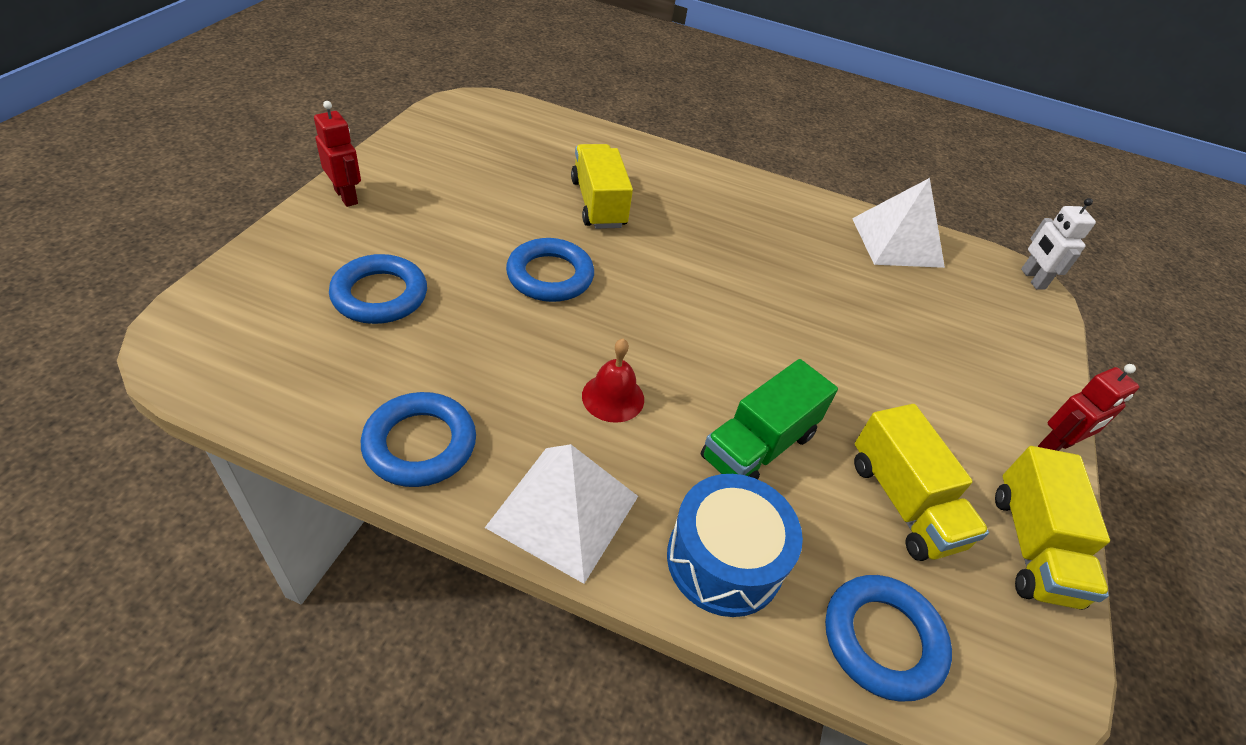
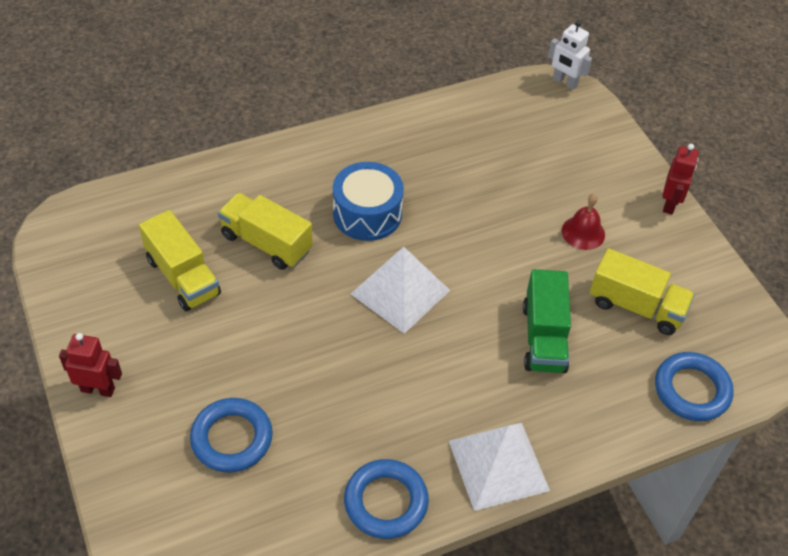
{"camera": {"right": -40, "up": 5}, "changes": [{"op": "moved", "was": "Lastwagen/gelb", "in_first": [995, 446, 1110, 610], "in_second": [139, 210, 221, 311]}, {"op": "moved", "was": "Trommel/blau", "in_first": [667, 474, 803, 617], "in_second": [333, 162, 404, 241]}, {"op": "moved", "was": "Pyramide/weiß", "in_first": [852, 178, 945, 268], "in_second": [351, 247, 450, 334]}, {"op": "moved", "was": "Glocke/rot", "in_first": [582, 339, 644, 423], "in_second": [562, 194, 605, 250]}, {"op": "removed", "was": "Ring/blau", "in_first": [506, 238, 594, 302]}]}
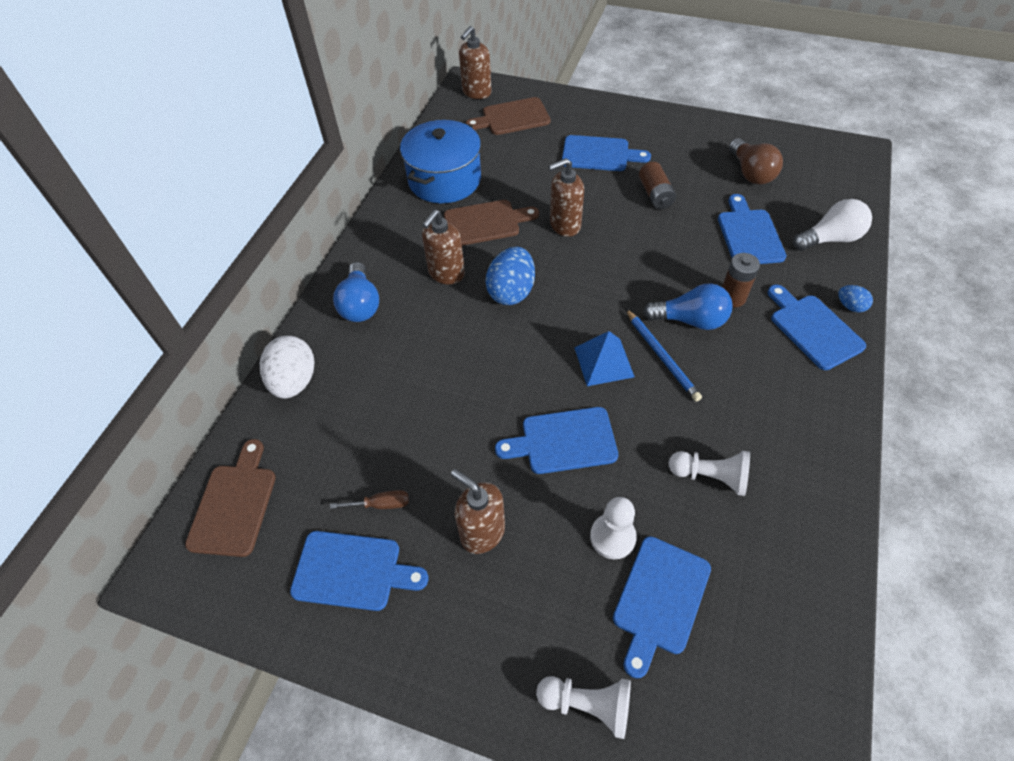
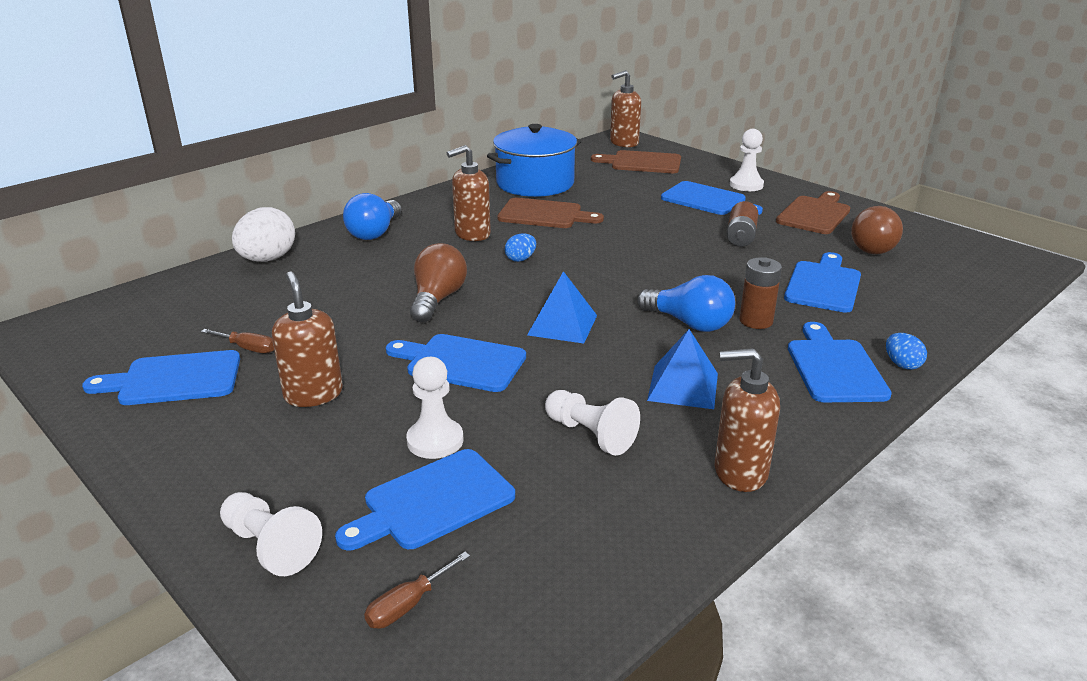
{"camera": {"right": 25, "up": -25}, "changes": [{"op": "turned", "was": "Schneidebrett/blau", "in_first": [290, 531, 428, 611], "in_second": [82, 350, 240, 405], "clockwise": 135}, {"op": "added", "now": "Schraubenzieher/braun", "in_second": [364, 552, 470, 629]}, {"op": "added", "now": "Glühbirne/braun", "in_second": [410, 243, 467, 323]}, {"op": "resized", "was": "Ei/blau", "in_first": [485, 247, 535, 305], "in_second": [505, 233, 536, 262], "ratio": 0.51}, {"op": "added", "now": "Pyramide/blau", "in_second": [647, 329, 718, 409]}, {"op": "moved", "was": "Seifenspender/braun", "in_first": [548, 158, 584, 237], "in_second": [715, 348, 780, 492]}, {"op": "added", "now": "Bauer/weiß", "in_second": [730, 129, 764, 191]}, {"op": "moved", "was": "Schneidebrett/braun", "in_first": [185, 439, 276, 557], "in_second": [776, 191, 851, 234]}, {"op": "removed", "was": "Bleistift/blau", "in_first": [626, 309, 702, 402]}, {"op": "removed", "was": "Glühbirne/weiß", "in_first": [793, 199, 872, 251]}]}
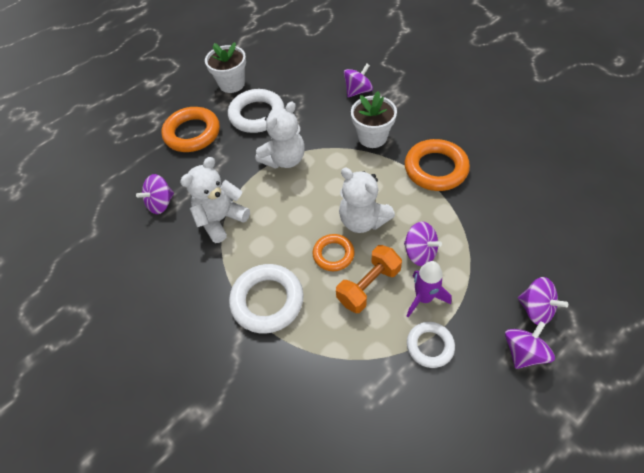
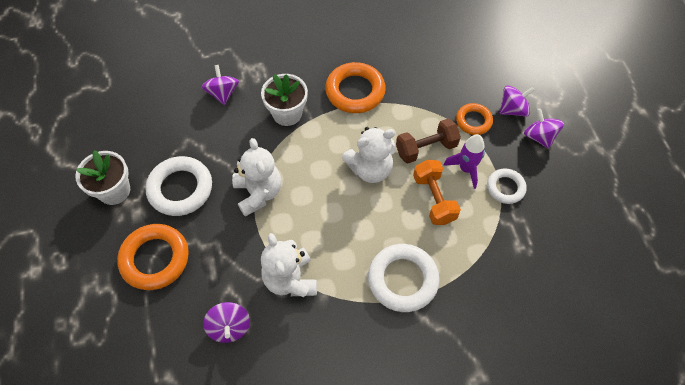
{"camera": {"right": -65, "up": 5}, "changes": [{"op": "replaced", "was": "Kreisel/lila", "now": "Hantel/braun", "in_first": [404, 222, 442, 266], "in_second": [396, 119, 461, 163]}, {"op": "moved", "was": "Ring/orange", "in_first": [313, 234, 355, 271], "in_second": [456, 103, 493, 135]}]}
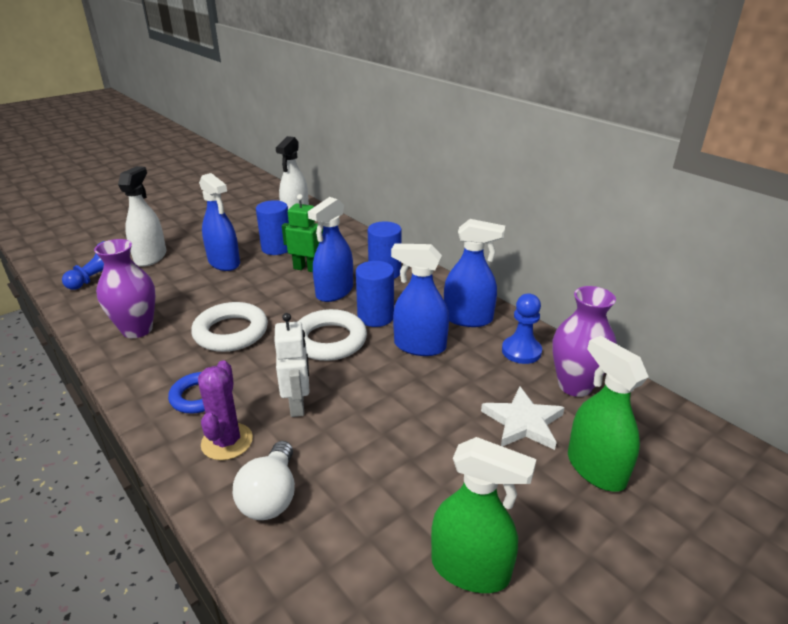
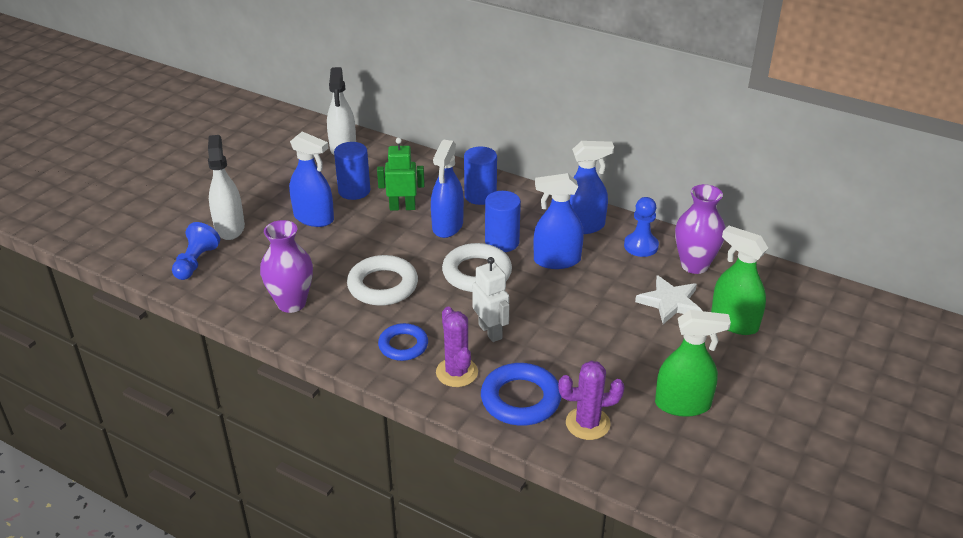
{"camera": {"right": -20, "up": 5}, "changes": [{"op": "replaced", "was": "Glühbirne/weiß", "now": "Ring/blau", "in_first": [233, 441, 295, 520], "in_second": [481, 363, 561, 426]}, {"op": "added", "now": "Kaktus/lila", "in_second": [558, 361, 625, 440]}]}
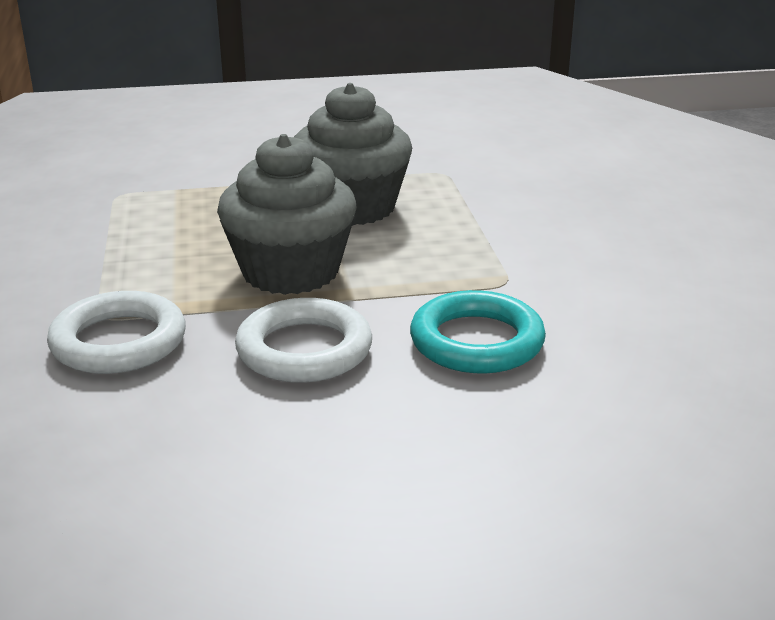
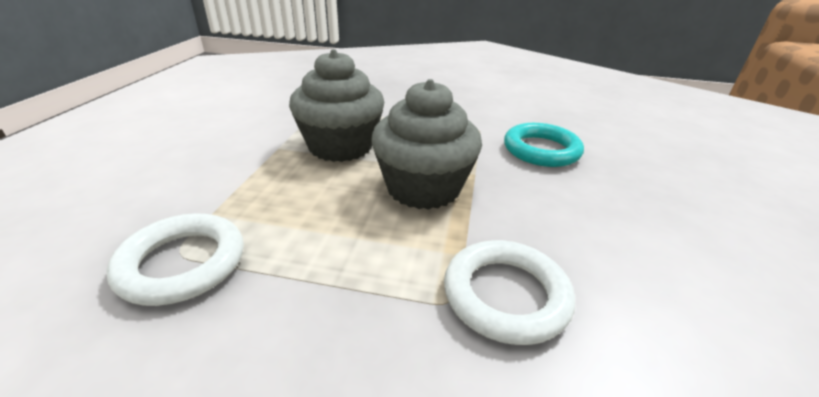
{"camera": {"right": -70, "up": 5}, "changes": [{"op": "moved", "was": "Ring/weiß", "in_first": [235, 298, 372, 383], "in_second": [106, 213, 244, 306]}]}
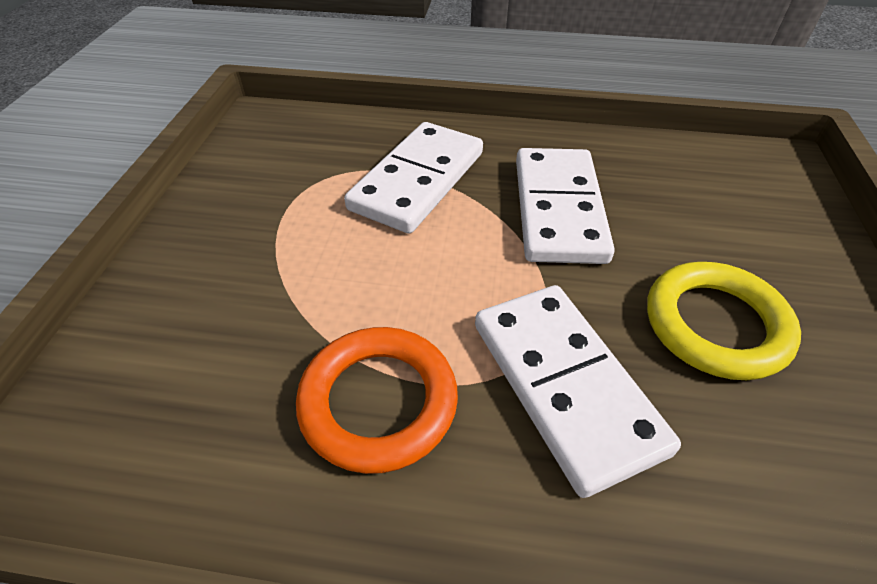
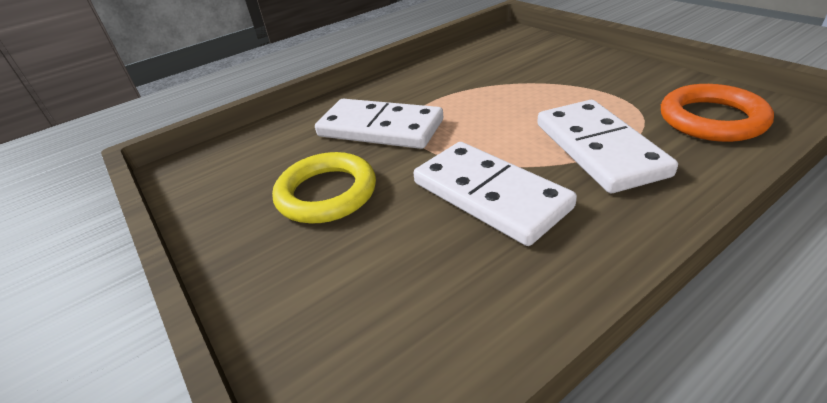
{"camera": {"right": 140, "up": -10}, "changes": [{"op": "moved", "was": "Ring/orange", "in_first": [296, 327, 458, 474], "in_second": [661, 84, 774, 142]}]}
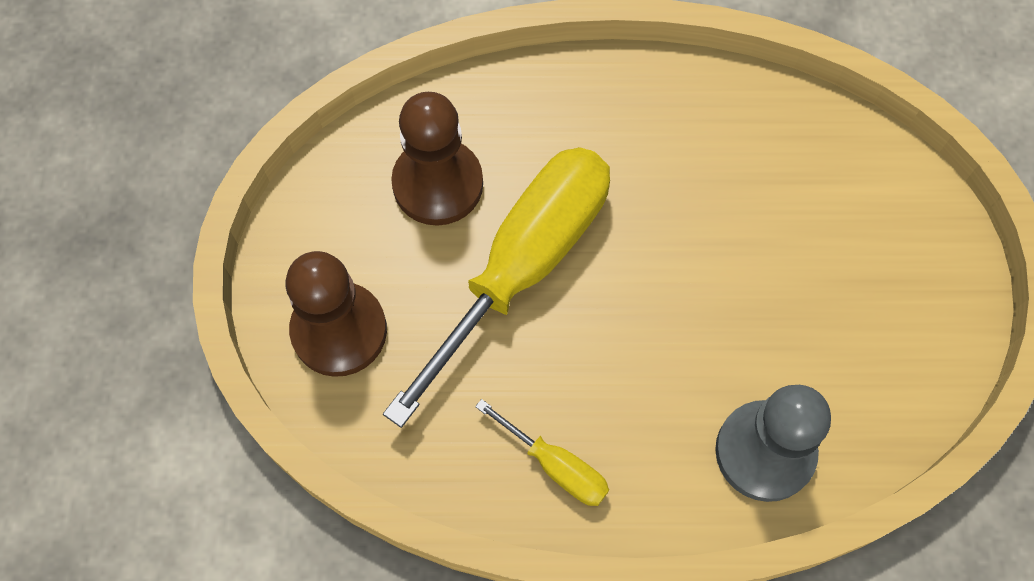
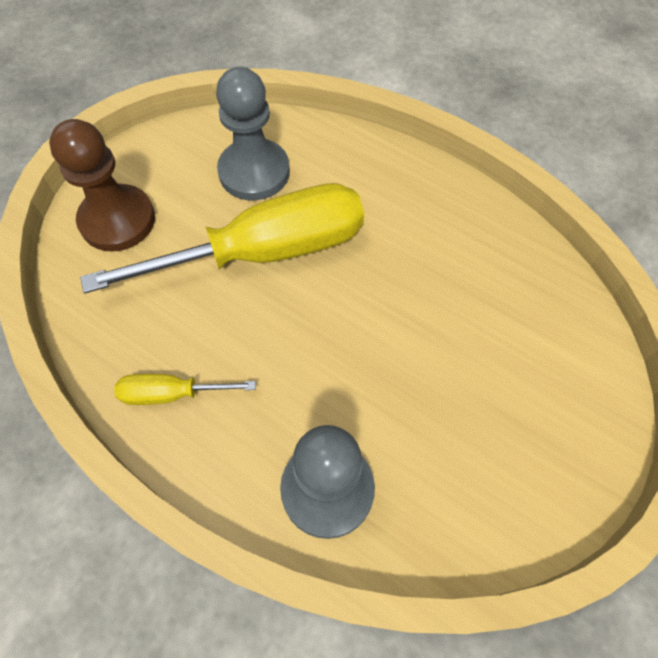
{"camera": {"right": 35, "up": -5}, "changes": [{"op": "turned", "was": "Schraubenzieher/gelb", "in_first": [475, 399, 609, 506], "in_second": [114, 374, 256, 405], "clockwise": 105}, {"op": "recoloured", "was": "Bauer/braun", "now": "Bauer/grau", "in_first": [391, 92, 483, 226], "in_second": [216, 67, 290, 200]}]}
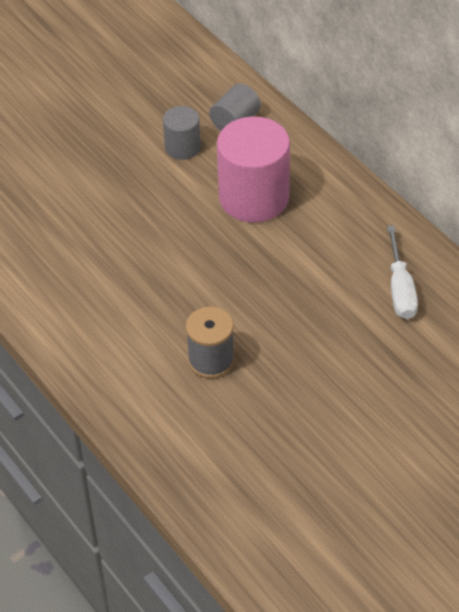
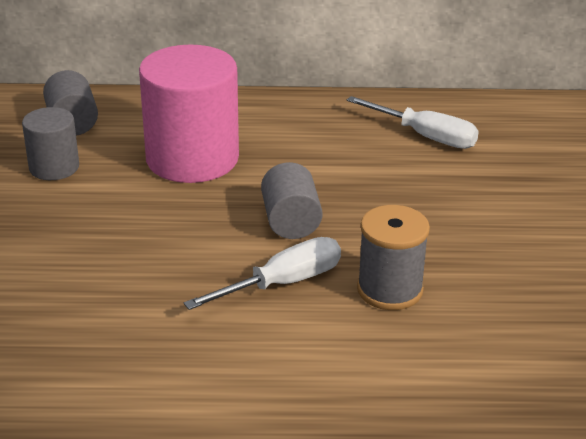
{"camera": {"right": -55, "up": -15}, "changes": [{"op": "added", "now": "Schraubenzieher/weiß", "in_second": [184, 237, 341, 310]}, {"op": "added", "now": "Vollzylinder/grau", "in_second": [261, 162, 323, 239]}]}
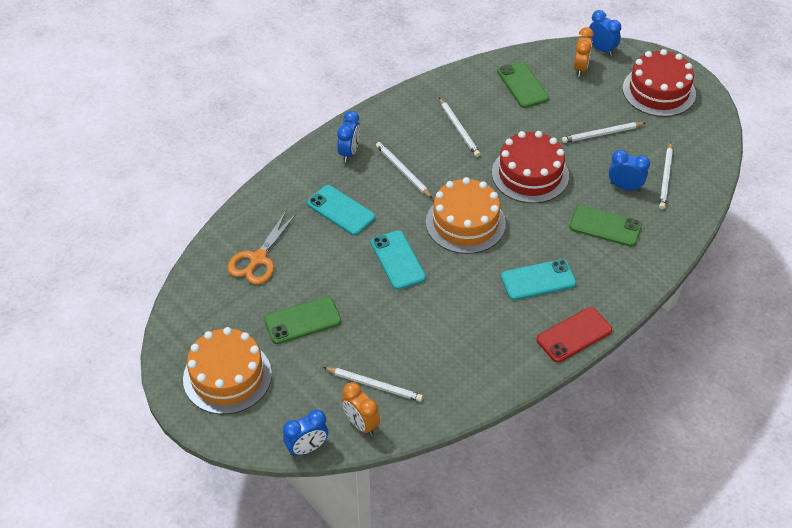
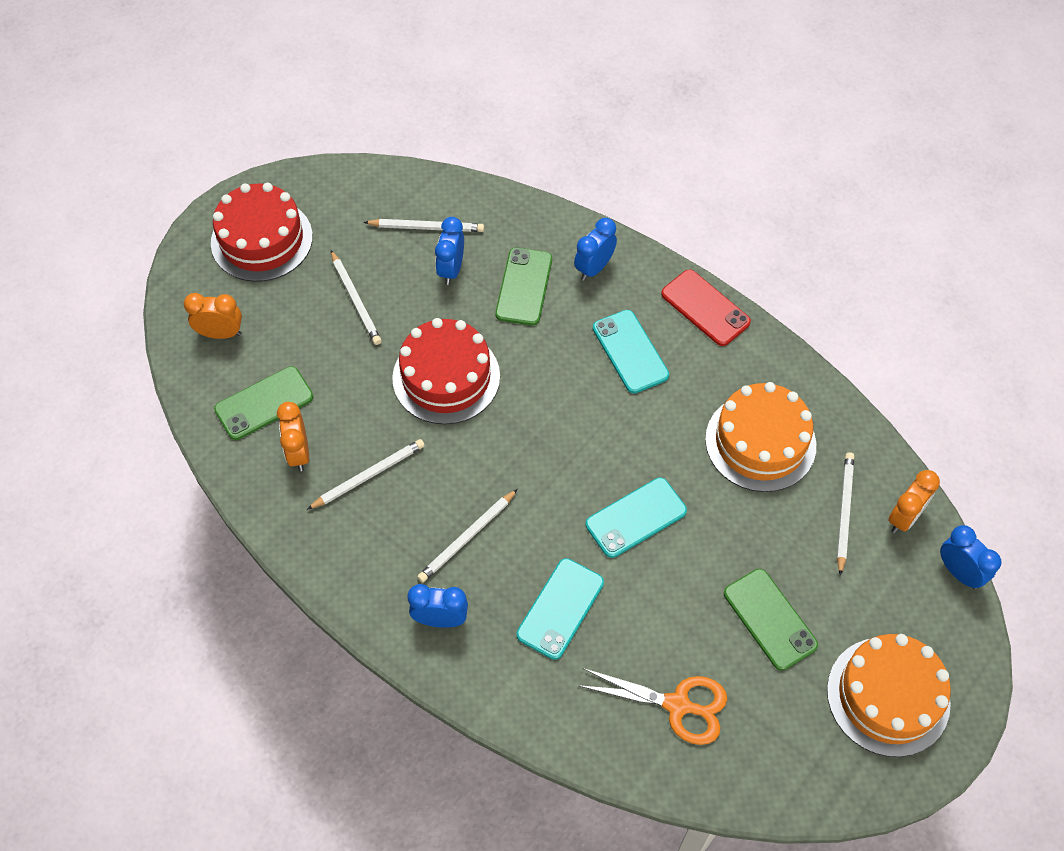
{"camera": {"right": -100, "up": 10}, "changes": [{"op": "added", "now": "Wecker/orange", "in_second": [277, 402, 309, 471]}, {"op": "moved", "was": "Wecker/blau", "in_first": [589, 10, 621, 56], "in_second": [574, 218, 617, 281]}, {"op": "moved", "was": "Kuchen/orange", "in_first": [426, 177, 506, 254], "in_second": [705, 382, 816, 492]}]}
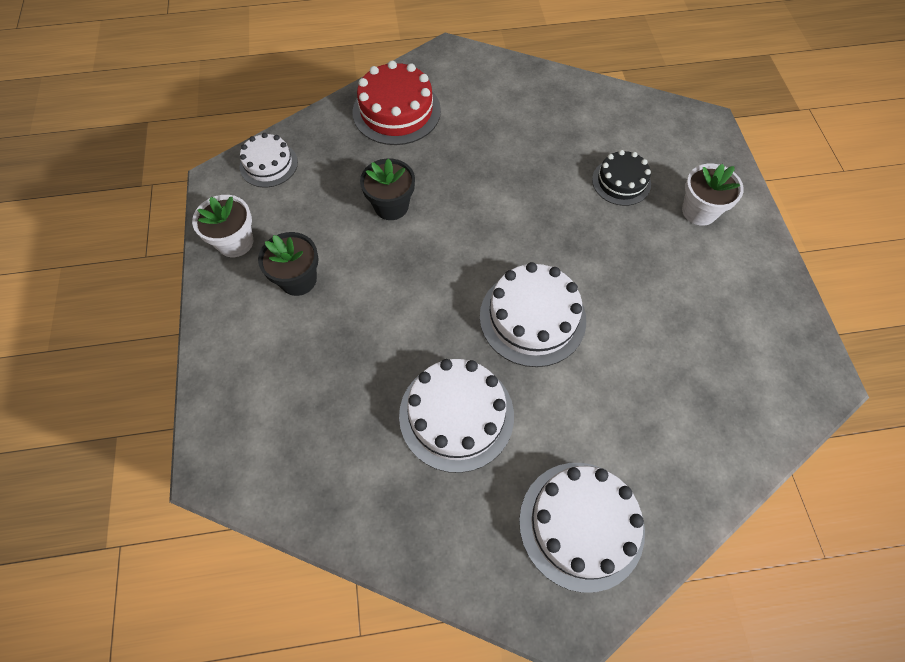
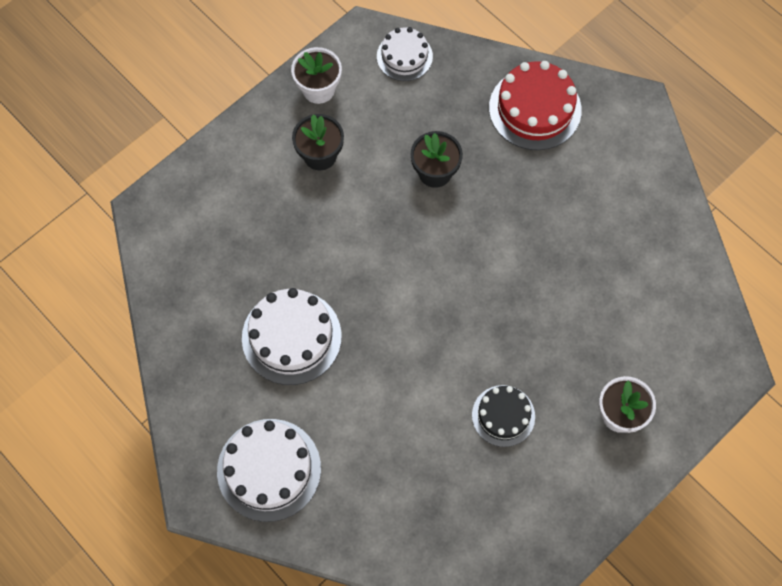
{"camera": {"right": 55, "up": 5}, "changes": [{"op": "moved", "was": "Kuchen/schwarz", "in_first": [592, 150, 651, 206], "in_second": [472, 385, 535, 447]}, {"op": "removed", "was": "Kuchen/weiß", "in_first": [480, 262, 586, 367]}]}
